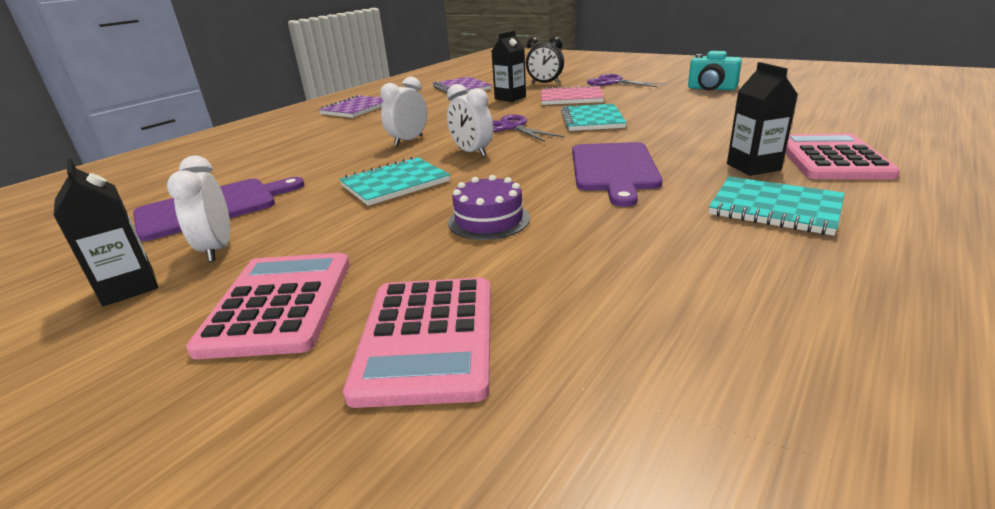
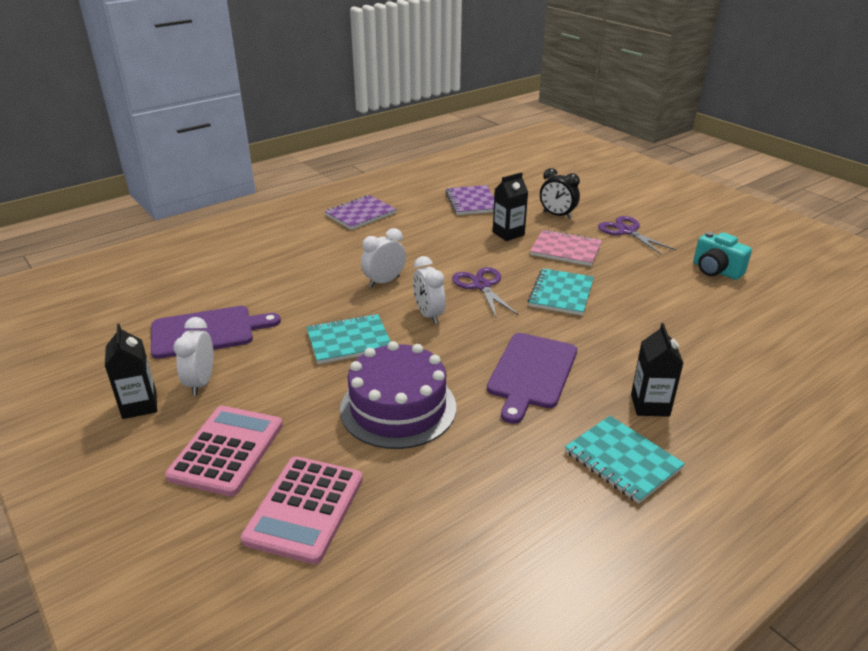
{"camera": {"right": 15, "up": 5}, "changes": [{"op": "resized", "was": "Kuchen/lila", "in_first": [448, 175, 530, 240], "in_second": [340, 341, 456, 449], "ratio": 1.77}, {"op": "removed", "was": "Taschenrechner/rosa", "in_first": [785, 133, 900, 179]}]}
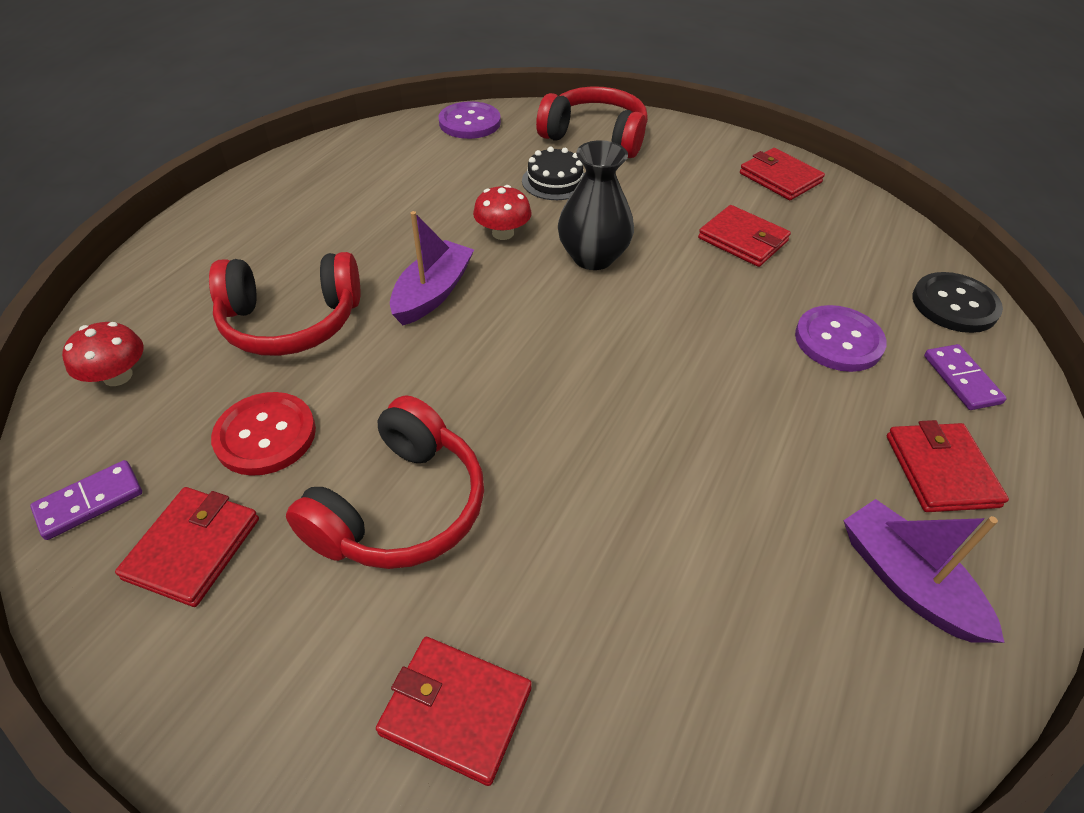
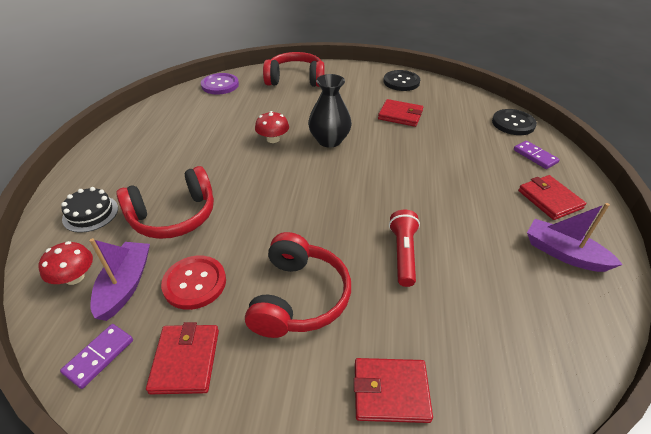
{"camera": {"right": -20, "up": -5}, "changes": [{"op": "moved", "was": "Kuchen/schwarz", "in_first": [522, 147, 585, 200], "in_second": [61, 187, 118, 233]}, {"op": "moved", "was": "Boot/lila", "in_first": [390, 211, 474, 325], "in_second": [89, 238, 150, 321]}, {"op": "replaced", "was": "Geldbörse/rot", "now": "Knopf/schwarz", "in_first": [740, 148, 825, 200], "in_second": [383, 70, 420, 91]}, {"op": "added", "now": "Taschenlampe/rot", "in_second": [389, 210, 420, 287]}, {"op": "removed", "was": "Knopf/lila", "in_first": [795, 305, 887, 372]}]}
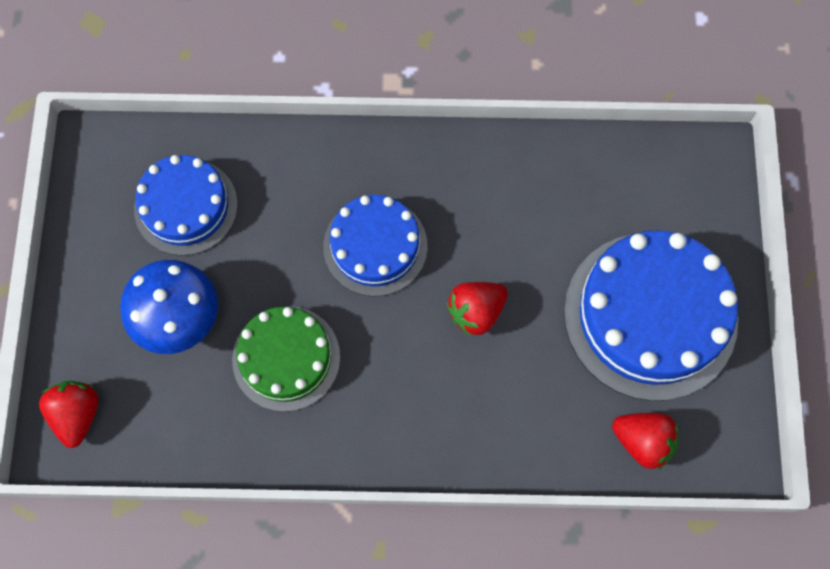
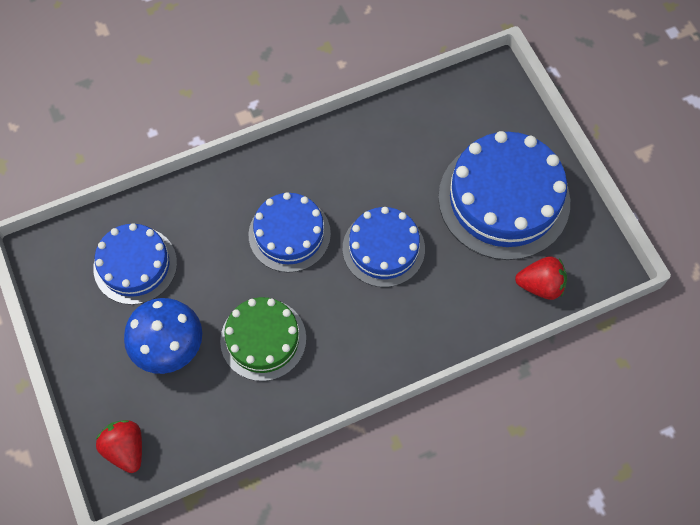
{"camera": {"right": -25, "up": -5}, "changes": [{"op": "replaced", "was": "Erdbeere/rot", "now": "Kuchen/blau", "in_first": [447, 282, 508, 337], "in_second": [343, 207, 425, 287]}]}
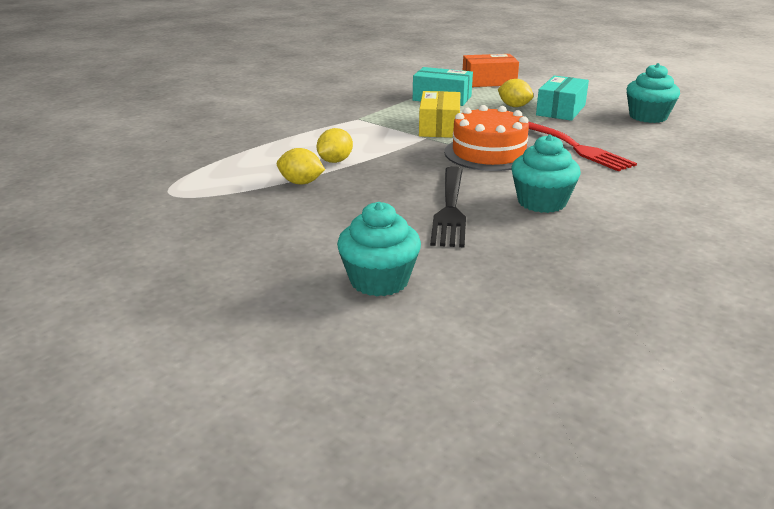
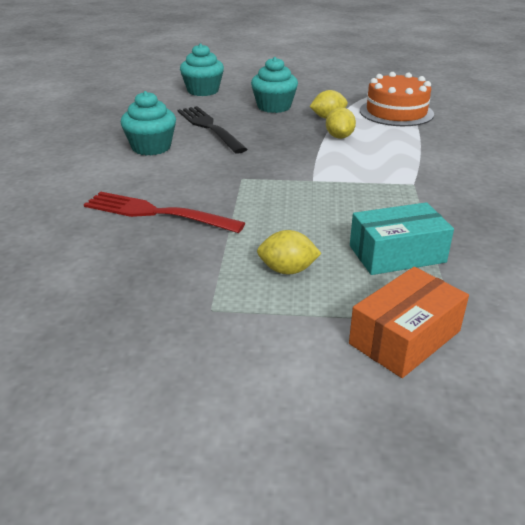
{"camera": {"right": 145, "up": 5}, "changes": [{"op": "moved", "was": "Muffin/türkis", "in_first": [627, 63, 680, 123], "in_second": [251, 57, 298, 113]}, {"op": "moved", "was": "Kuchen/orange", "in_first": [444, 105, 529, 171], "in_second": [360, 72, 434, 126]}, {"op": "removed", "was": "Schachtel/gelb", "in_first": [419, 91, 461, 138]}, {"op": "removed", "was": "Schachtel/türkis", "in_first": [536, 75, 589, 121]}]}
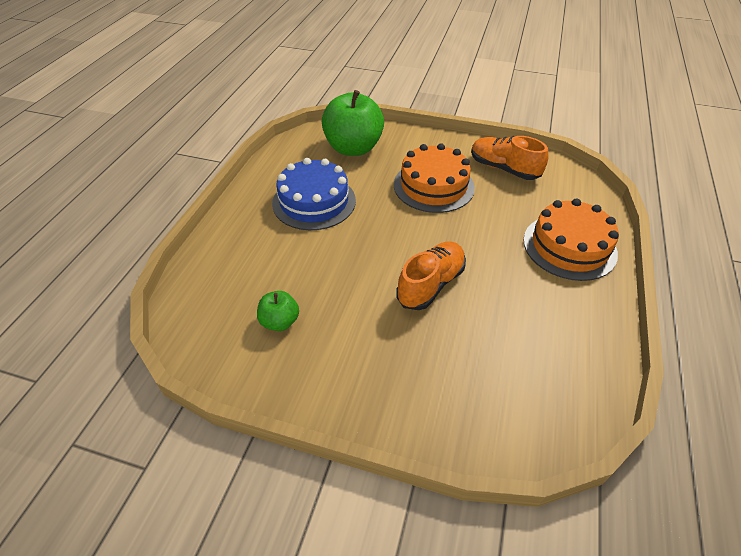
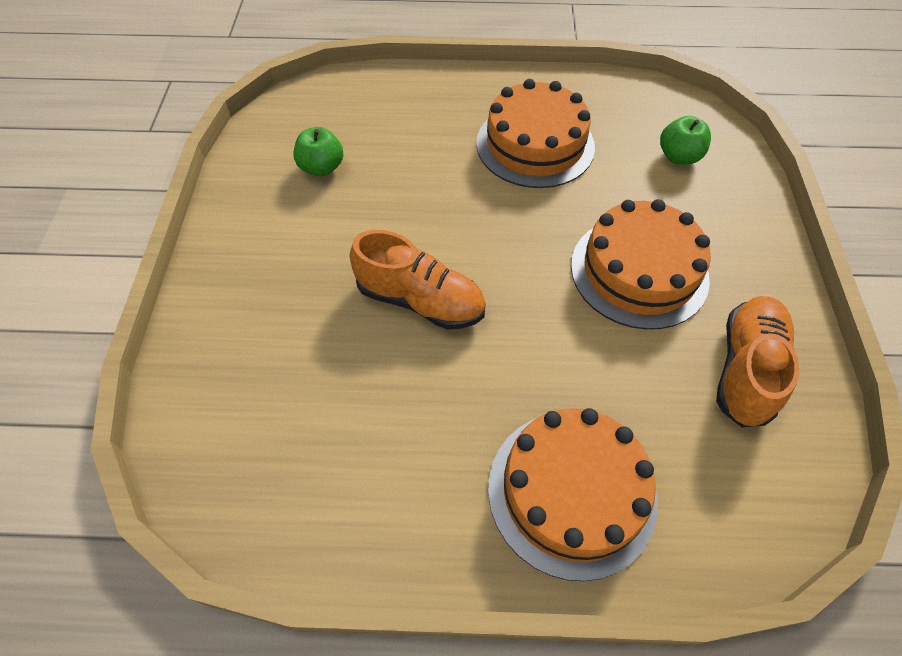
{"camera": {"right": 75, "up": 10}, "changes": [{"op": "recoloured", "was": "Kuchen/blau", "now": "Kuchen/orange", "in_first": [272, 158, 356, 230], "in_second": [476, 79, 595, 188]}, {"op": "resized", "was": "Apfel/grün", "in_first": [322, 90, 384, 156], "in_second": [660, 116, 711, 165], "ratio": 0.48}]}
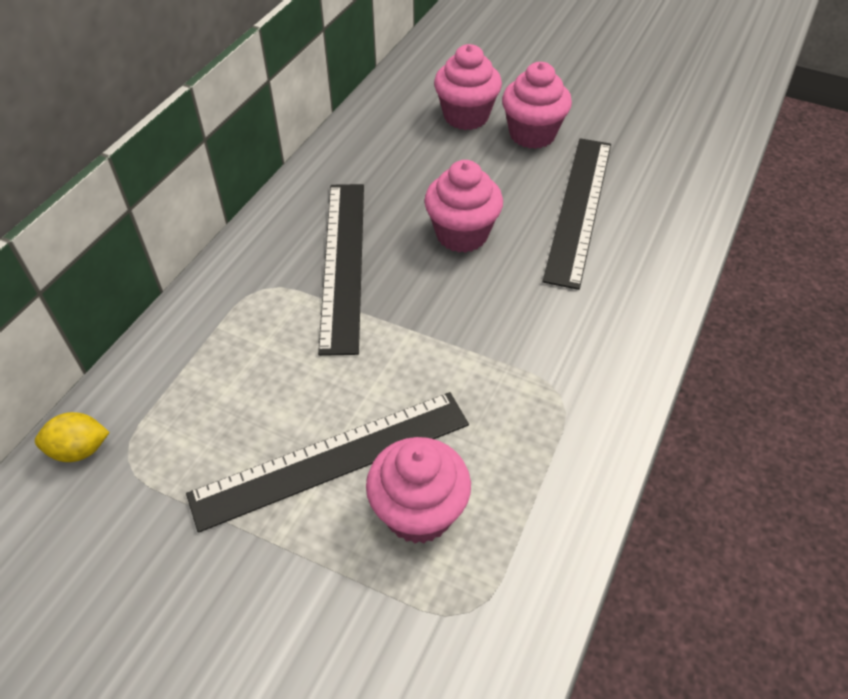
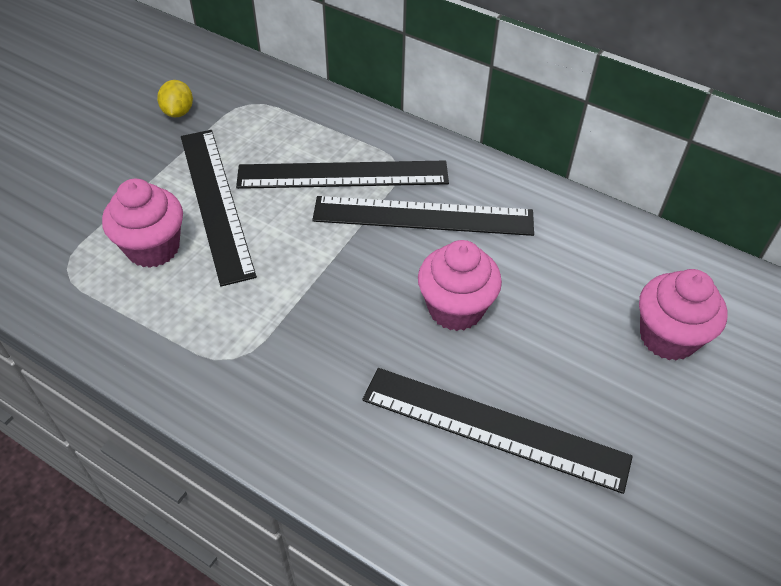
{"camera": {"right": 95, "up": 0}, "changes": [{"op": "moved", "was": "Zitrone/gelb", "in_first": [35, 412, 110, 462], "in_second": [157, 80, 193, 117]}, {"op": "added", "now": "Lineal/schwarz", "in_second": [236, 161, 449, 189]}, {"op": "removed", "was": "Muffin/rosa", "in_first": [502, 62, 572, 149]}]}
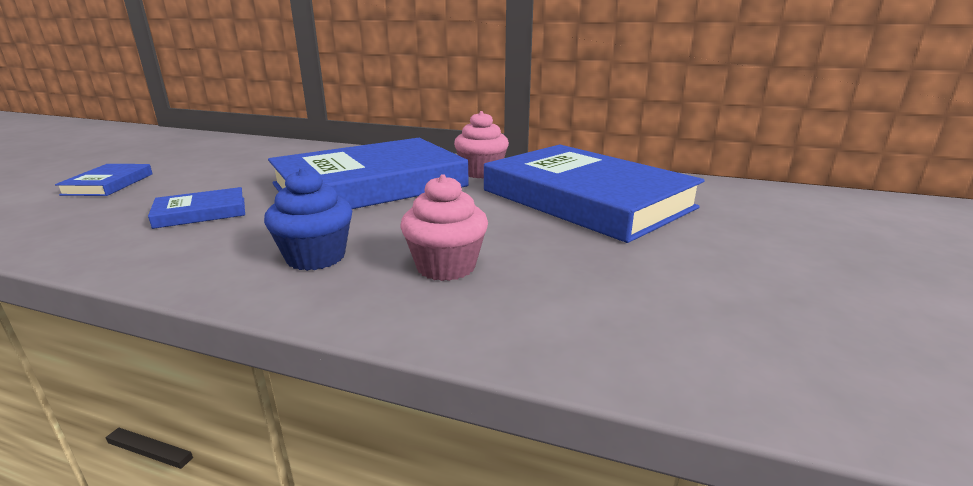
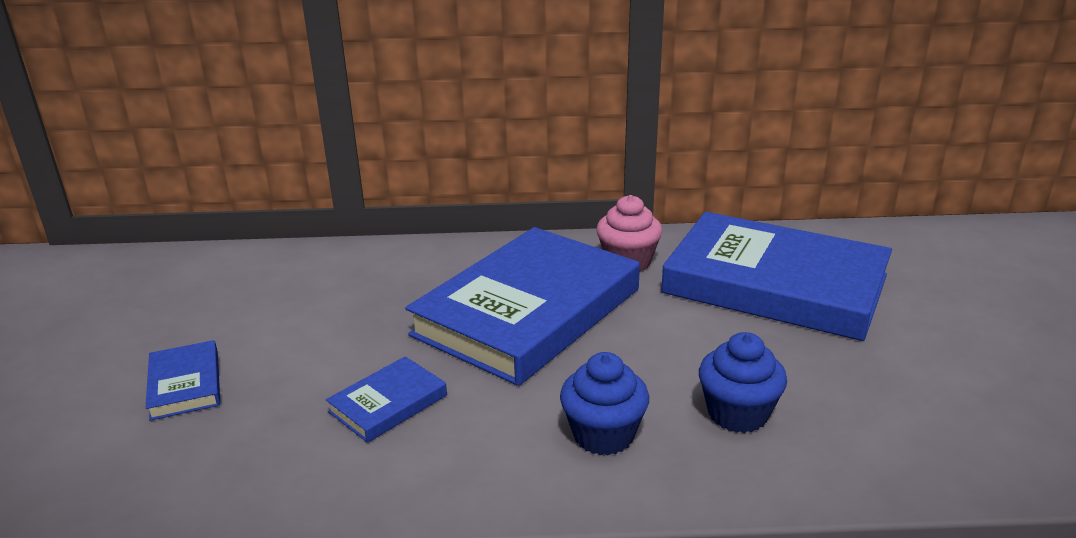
{"camera": {"right": -20, "up": 5}, "changes": [{"op": "recoloured", "was": "Muffin/rosa", "now": "Muffin/blau", "in_first": [401, 174, 488, 281], "in_second": [699, 332, 787, 433]}]}
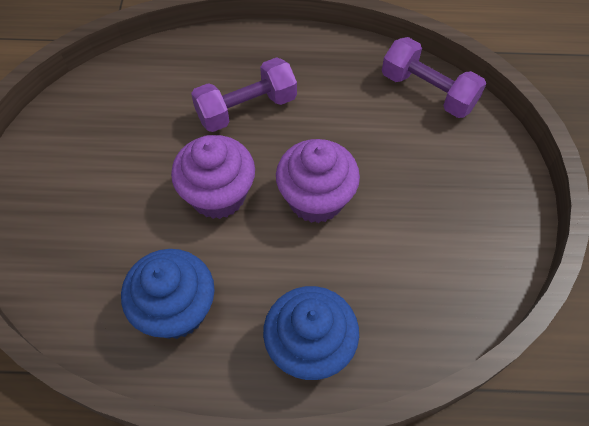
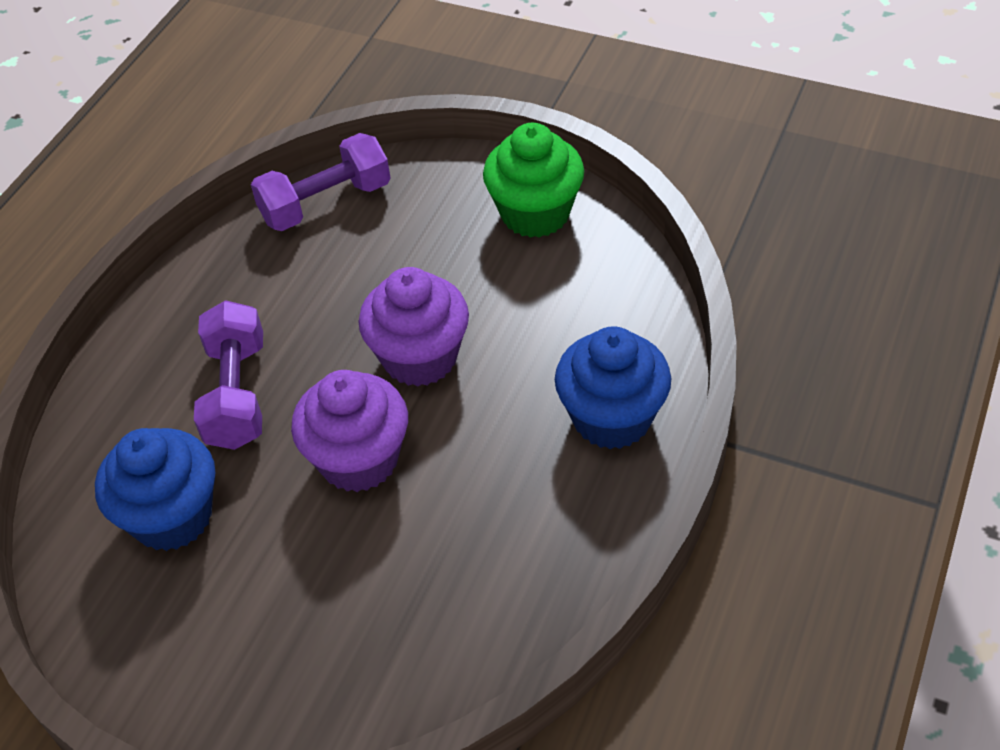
{"camera": {"right": -65, "up": -10}, "changes": [{"op": "moved", "was": "Muffin/blau", "in_first": [121, 249, 215, 339], "in_second": [95, 428, 215, 551]}, {"op": "added", "now": "Muffin/grün", "in_second": [483, 123, 584, 238]}]}
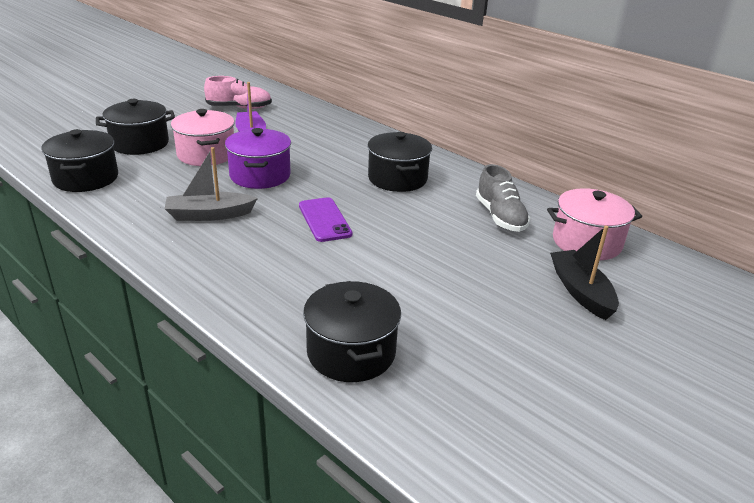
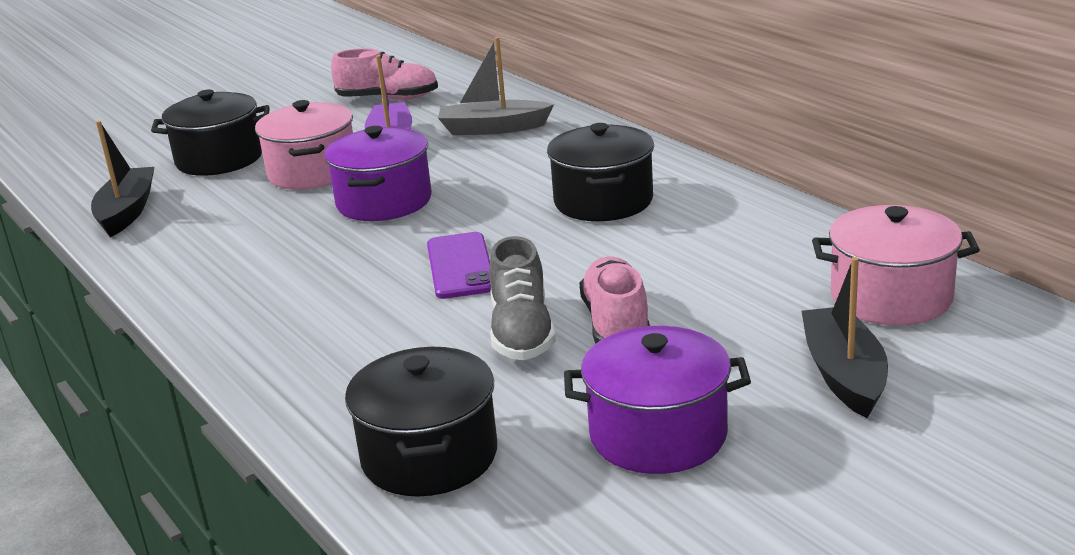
{"camera": {"right": 15, "up": -5}, "changes": [{"op": "replaced", "was": "Kochtopf/schwarz", "now": "Boot/schwarz", "in_first": [41, 129, 118, 192], "in_second": [91, 121, 154, 237]}, {"op": "moved", "was": "Boot/grau", "in_first": [165, 147, 258, 221], "in_second": [438, 37, 554, 135]}, {"op": "moved", "was": "Schuh/grau", "in_first": [476, 164, 530, 232], "in_second": [489, 236, 556, 360]}, {"op": "added", "now": "Kochtopf/lila", "in_second": [564, 326, 751, 474]}, {"op": "added", "now": "Schuh/rosa", "in_second": [579, 256, 650, 344]}]}
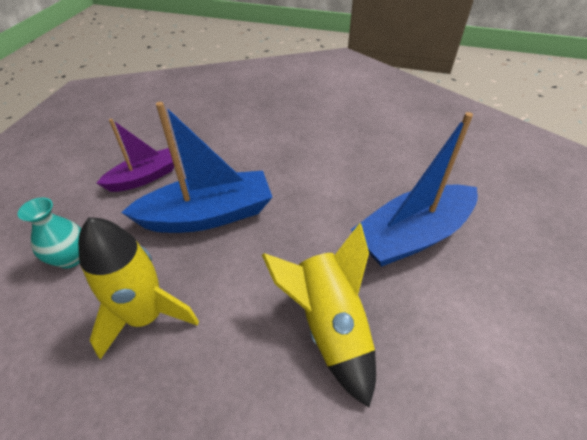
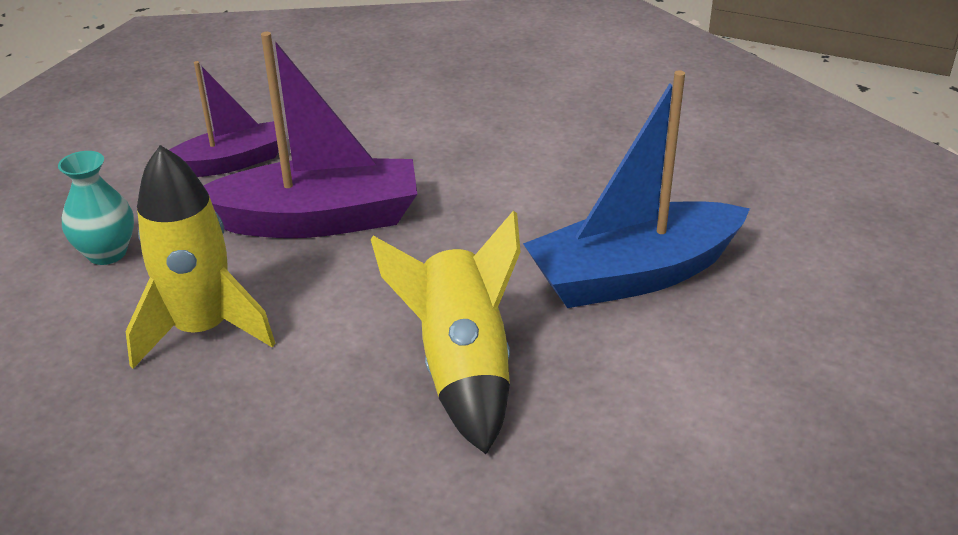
{"camera": {"right": 10, "up": -10}, "changes": [{"op": "recoloured", "was": "Boot/blau", "now": "Boot/lila", "in_first": [121, 102, 272, 233], "in_second": [204, 32, 417, 238]}]}
